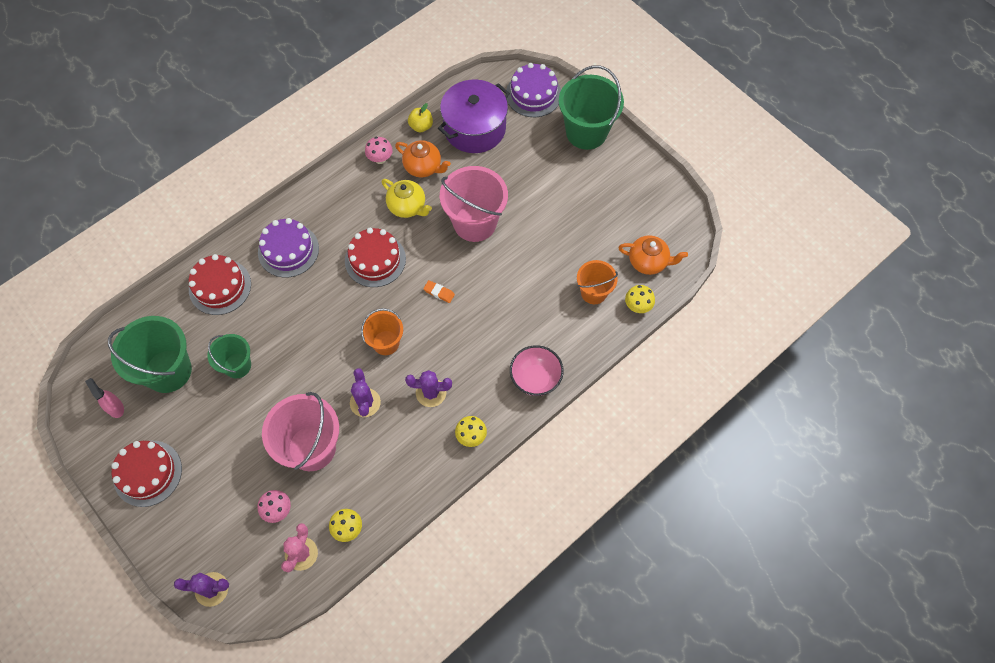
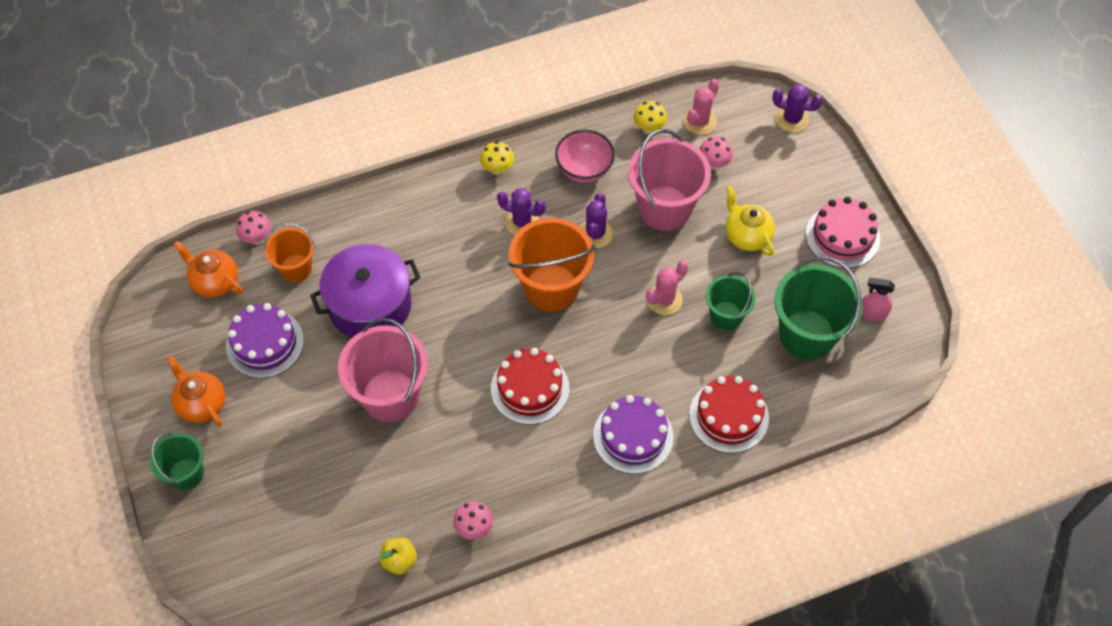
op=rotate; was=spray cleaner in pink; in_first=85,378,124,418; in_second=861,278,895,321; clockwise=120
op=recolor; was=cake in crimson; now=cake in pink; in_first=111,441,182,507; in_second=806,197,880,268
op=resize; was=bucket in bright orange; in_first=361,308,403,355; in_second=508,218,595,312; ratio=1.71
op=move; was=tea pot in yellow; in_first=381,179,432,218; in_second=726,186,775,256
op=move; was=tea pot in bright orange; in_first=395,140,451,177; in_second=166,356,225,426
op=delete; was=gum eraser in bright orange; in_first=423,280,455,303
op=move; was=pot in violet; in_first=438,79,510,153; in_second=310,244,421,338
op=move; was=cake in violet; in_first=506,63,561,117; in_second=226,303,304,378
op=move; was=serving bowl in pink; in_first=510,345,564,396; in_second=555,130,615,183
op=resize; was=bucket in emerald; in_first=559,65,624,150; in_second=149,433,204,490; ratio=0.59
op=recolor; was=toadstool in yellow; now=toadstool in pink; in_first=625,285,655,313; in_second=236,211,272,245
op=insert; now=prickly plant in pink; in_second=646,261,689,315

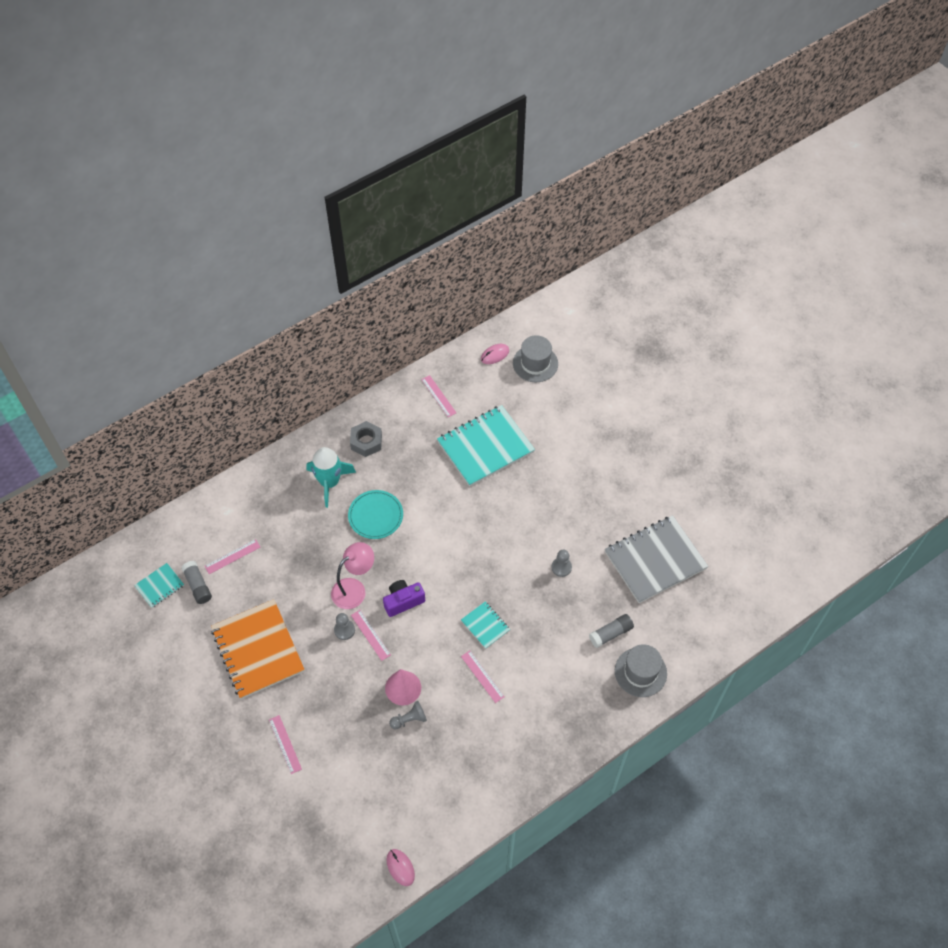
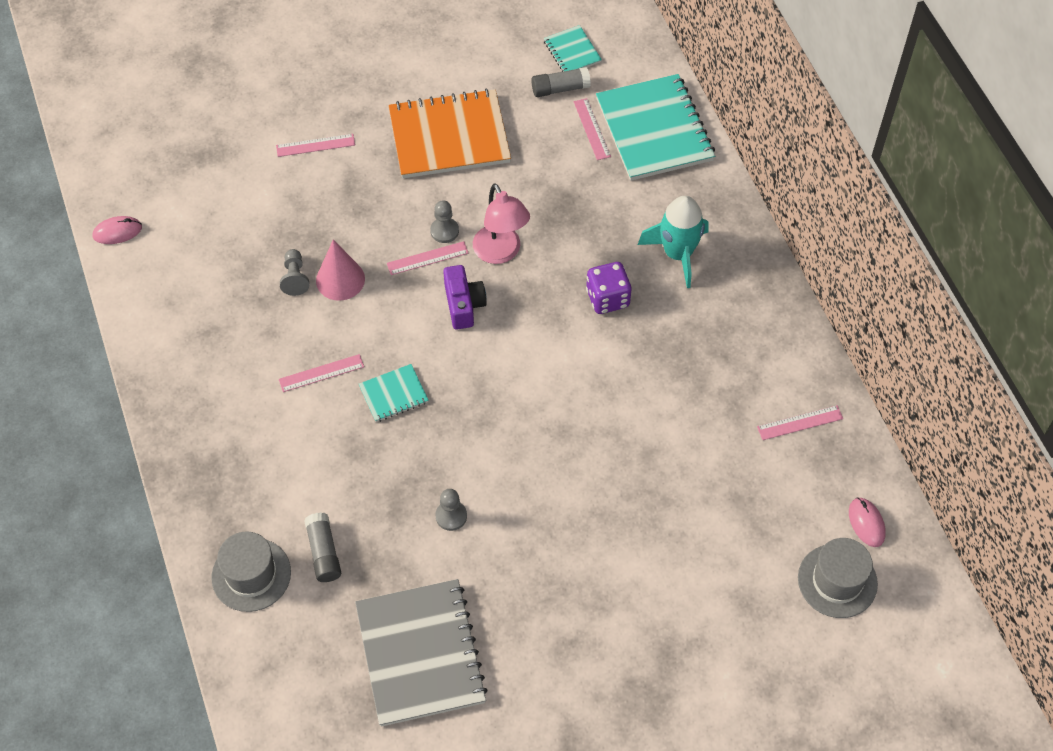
op=replace; was=dinner plate in teal; now=dice in violet; in_first=348,490,403,539; in_second=586,262,631,314
op=delete; was=hex nut in gray; in_first=350,421,382,457
op=move; was=exercise book in teal; in_first=437,405,535,487; in_second=596,74,715,181

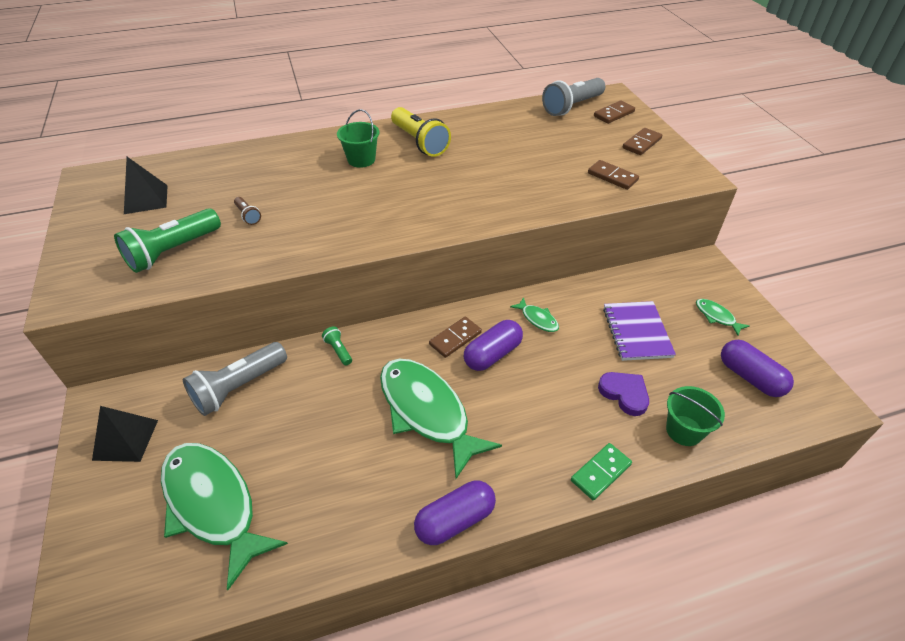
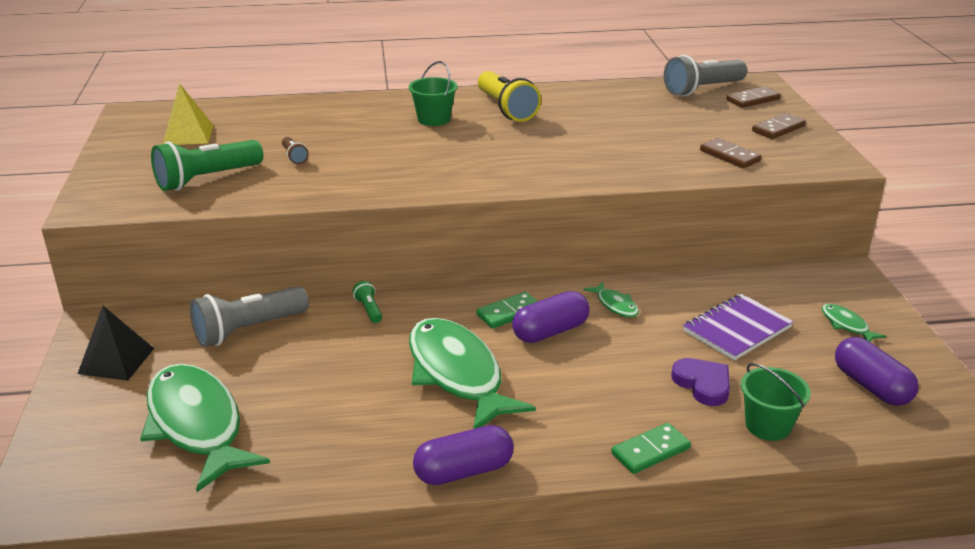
op=recolor; was=pyramid shape in black; now=pyramid shape in yellow; in_first=124,157,168,214; in_second=163,83,214,145
op=recolor; was=domino in russet; now=domino in emerald; in_first=429,317,482,358; in_second=476,292,538,329
op=rotate; was=exercise book in violet; in_first=603,301,676,361; in_second=683,294,793,361; clockwise=45

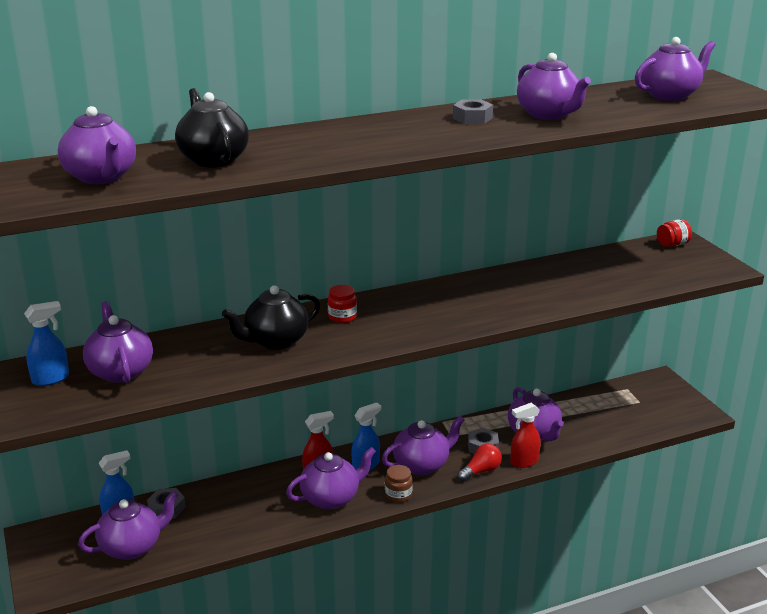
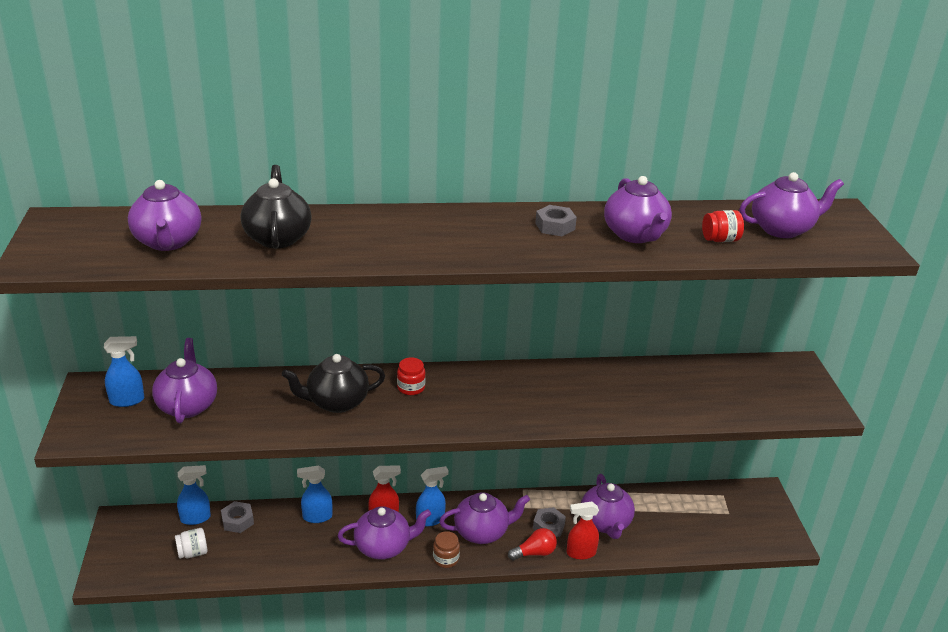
op=replace; was=tea pot in violet; now=preserve jar in snow-white; in_first=78,491,179,560; in_second=175,528,208,559
op=move; was=preserve jar in crimson; in_first=657,219,692,247; in_second=702,210,744,242
op=insert; now=spray cleaner in royal blue; in_second=297,466,332,523

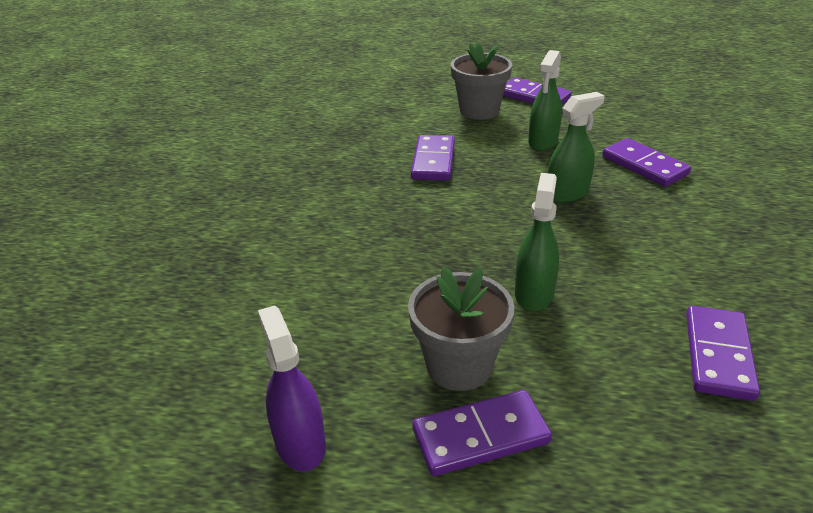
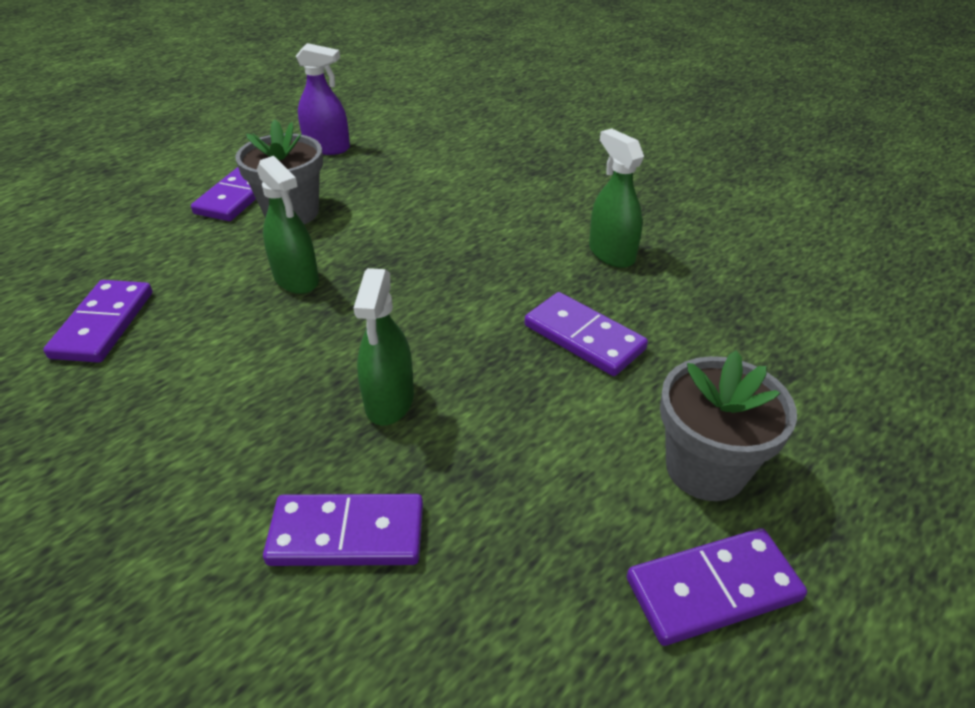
op=move; was=spray cleaner in emerald; in_first=528,50,562,151; in_second=589,128,644,268
op=rotate; was=domino in violet; in_first=686,306,760,401; in_second=43,280,153,363; clockwise=45

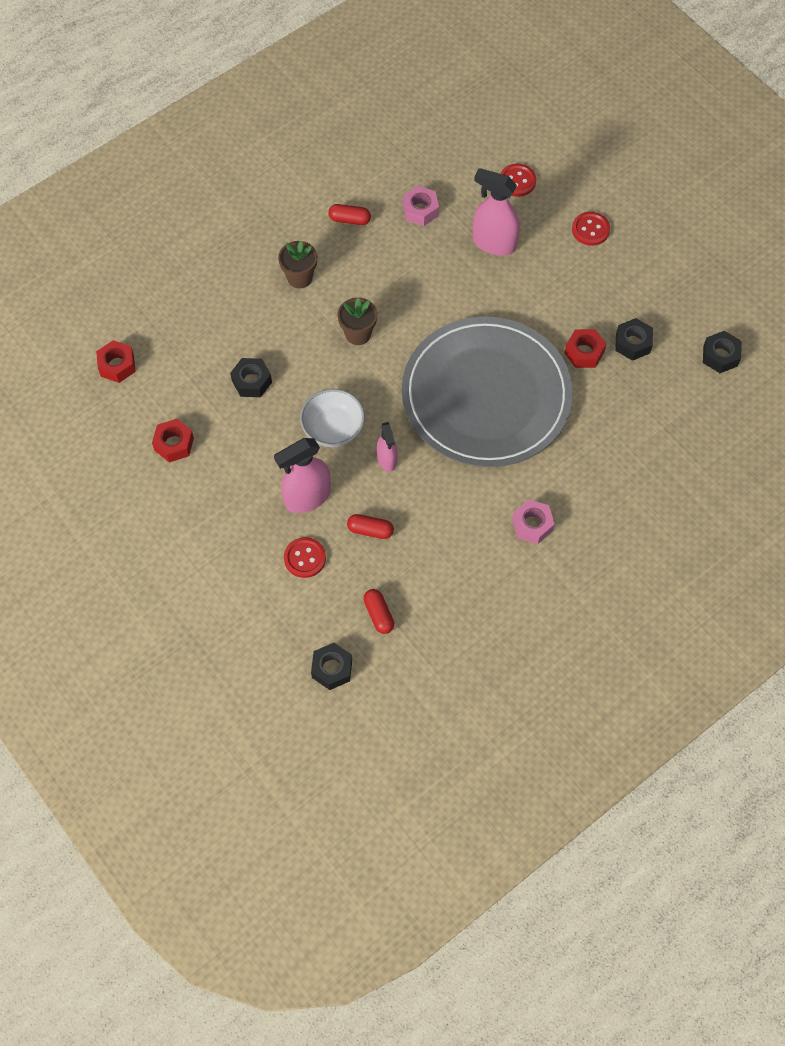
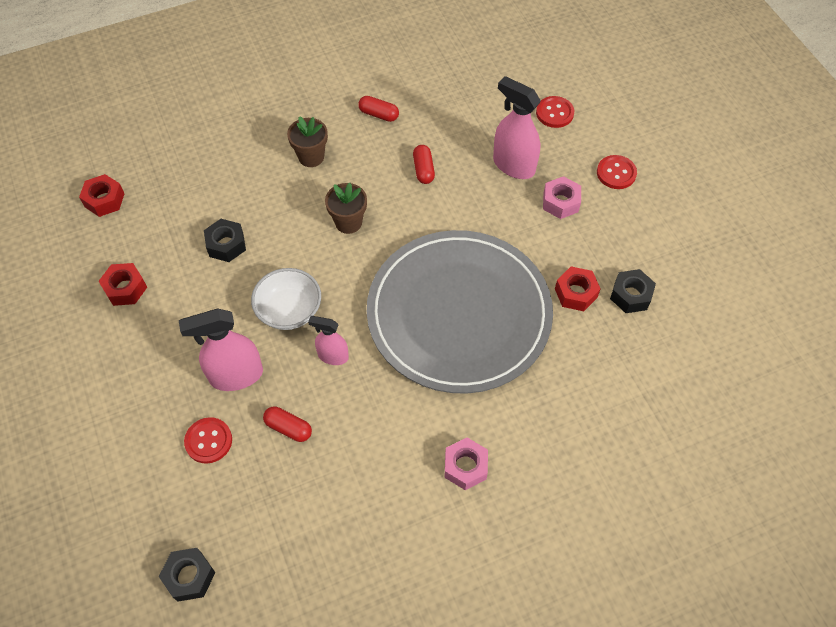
op=move; was=pill shape in crimson; in_first=363,589,394,634; in_second=413,145,435,184
op=rotate; was=spray cleaner in pink; in_first=377,422,398,472; in_second=308,316,349,365; clockwise=105
op=move; was=hex nut in pink; in_first=403,186,439,226; in_second=543,176,581,219
op=delete; was=hex nut in black; in_first=703,331,742,373

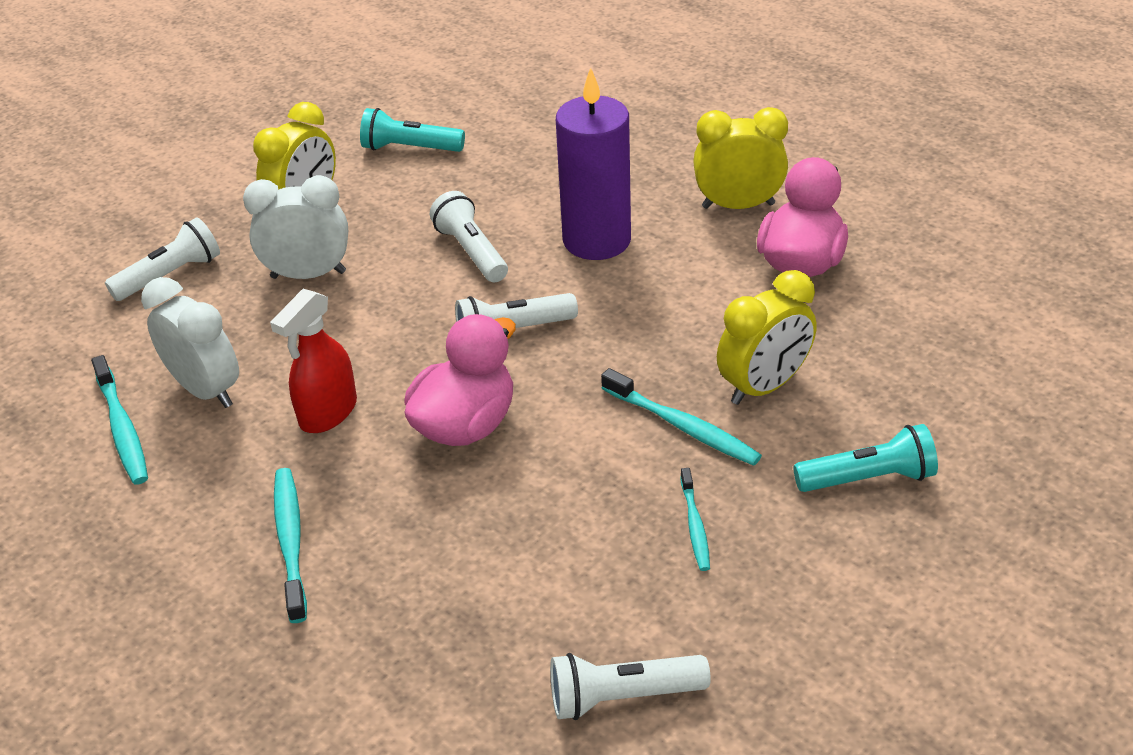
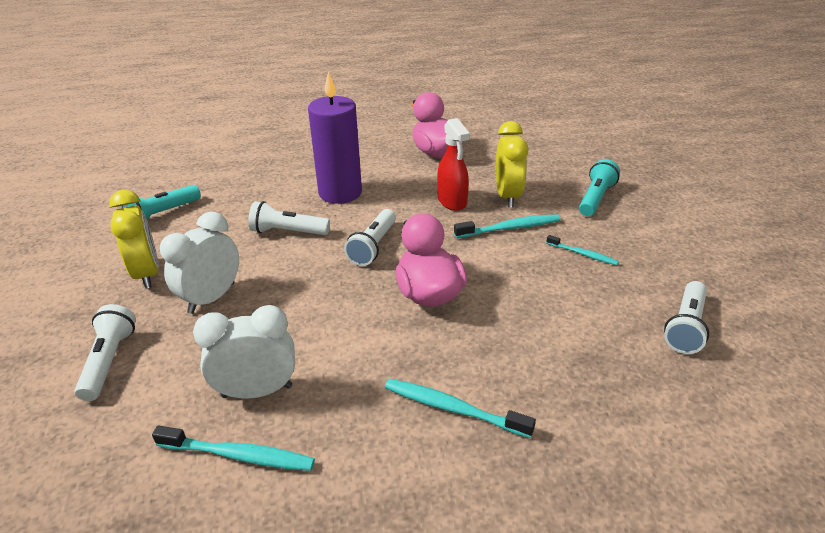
op=move; was=spray cleaner in crimson; in_first=270,289,357,433; in_second=437,118,470,211
op=delete; was=bedside clock in yellow; in_first=693,107,788,209

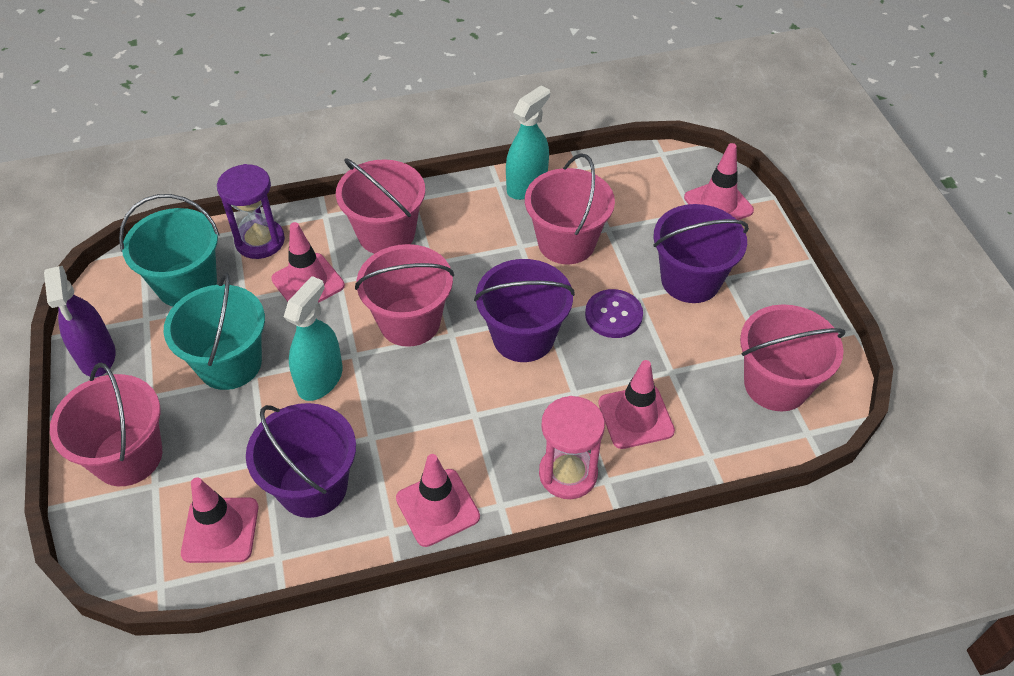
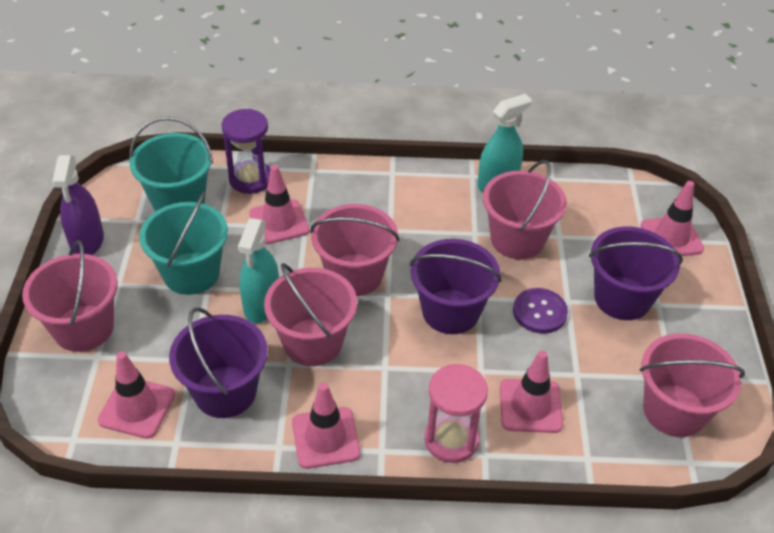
op=rotate; was=spray cleaner in teal; in_first=284,276,343,401; in_second=238,218,279,323; clockwise=150
op=move; was=bucket in pink; in_first=336,158,425,254; in_second=264,263,357,366

